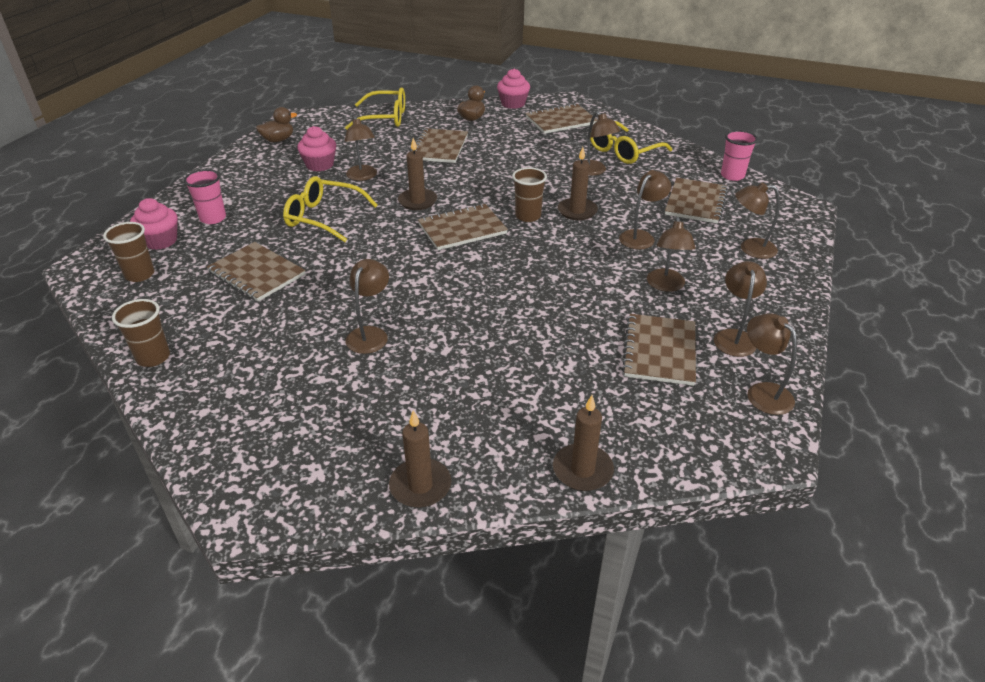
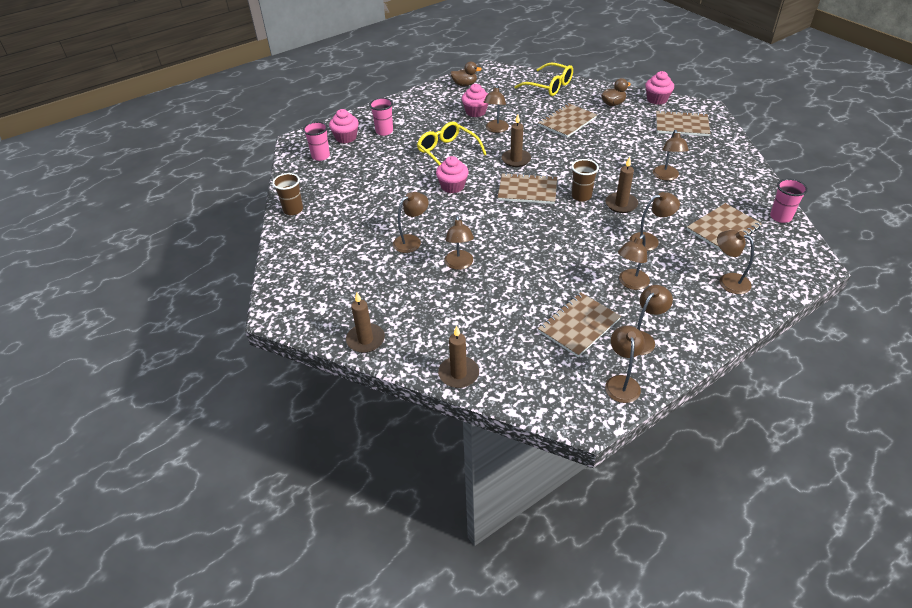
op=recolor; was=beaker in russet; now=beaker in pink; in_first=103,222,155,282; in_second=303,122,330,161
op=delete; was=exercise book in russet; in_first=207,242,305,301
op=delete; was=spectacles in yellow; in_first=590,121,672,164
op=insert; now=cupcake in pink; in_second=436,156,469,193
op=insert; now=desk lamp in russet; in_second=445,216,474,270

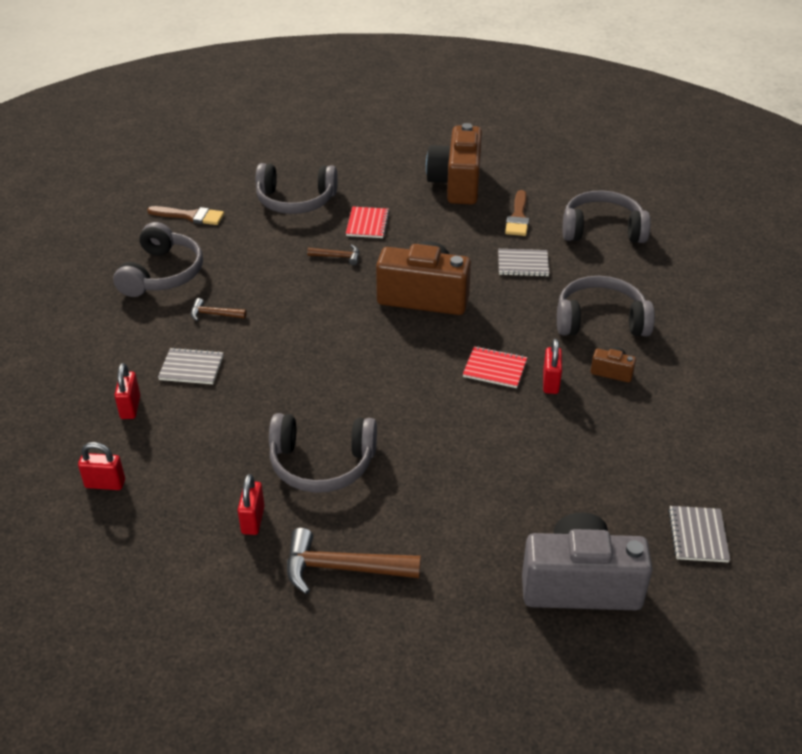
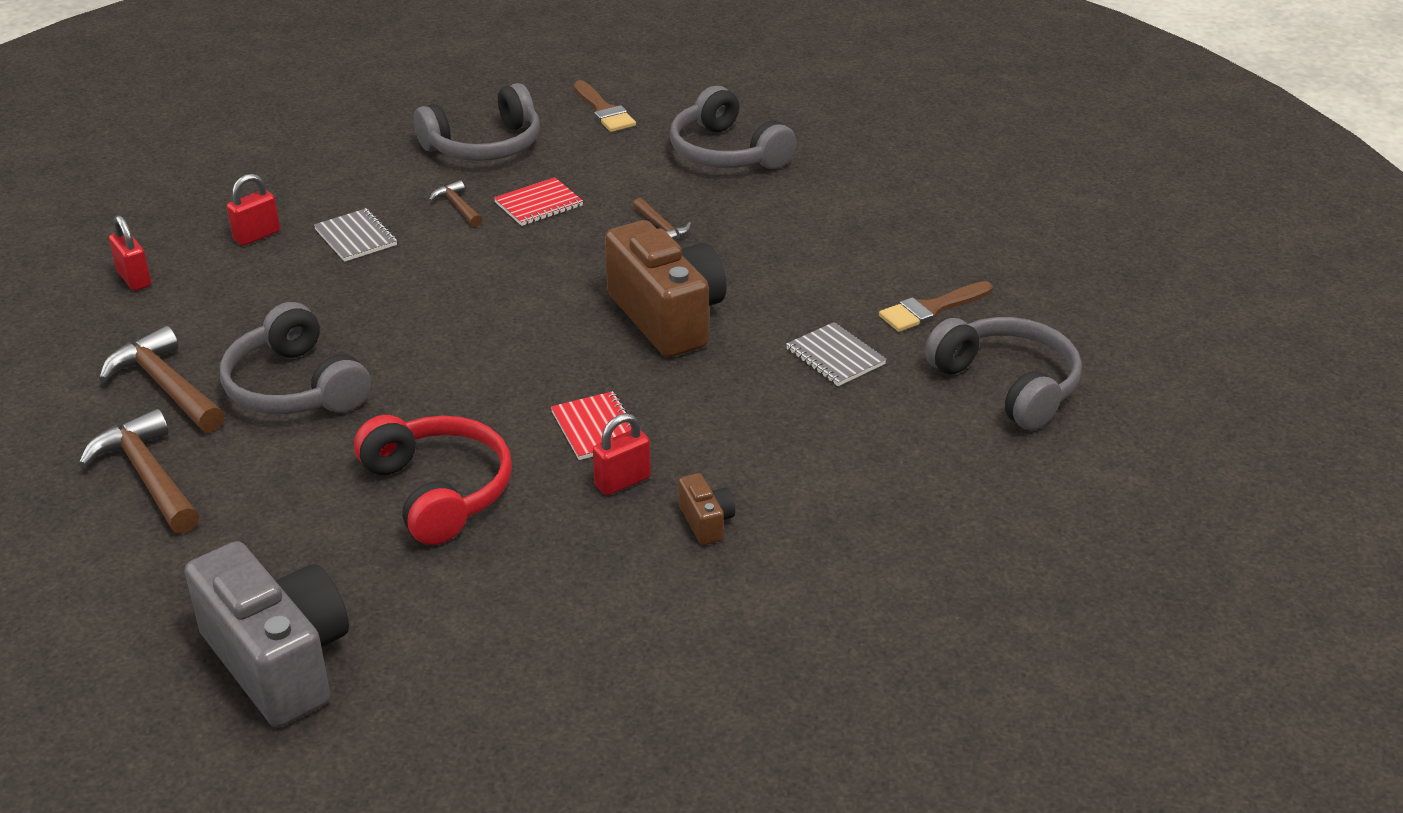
op=replace; was=small lock in crimson; now=hammer in russet; in_first=238,474,265,535; in_second=99,326,224,432
op=move; was=exercise book in crimson; in_first=346,207,390,238; in_second=494,178,583,226
op=delete; was=compact camera in russet; in_first=426,123,482,205
op=delete; was=over-ear headphones in gray; in_first=557,276,655,336
op=delete; was=exercise book in gray; in_first=668,506,730,562
op=insert; now=over-ear headphones in crimson; in_second=354,415,512,545

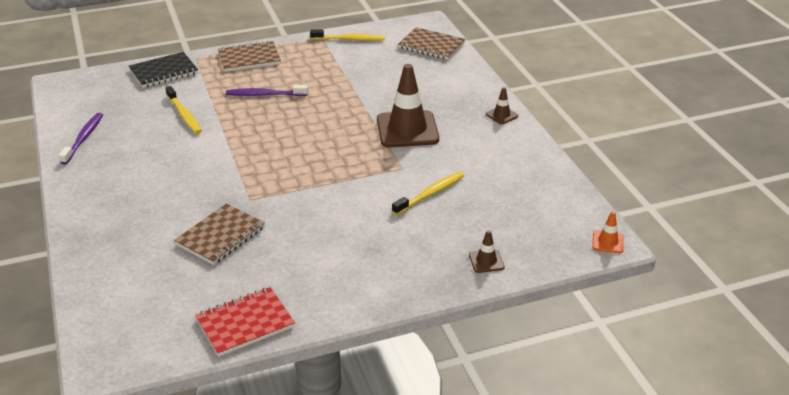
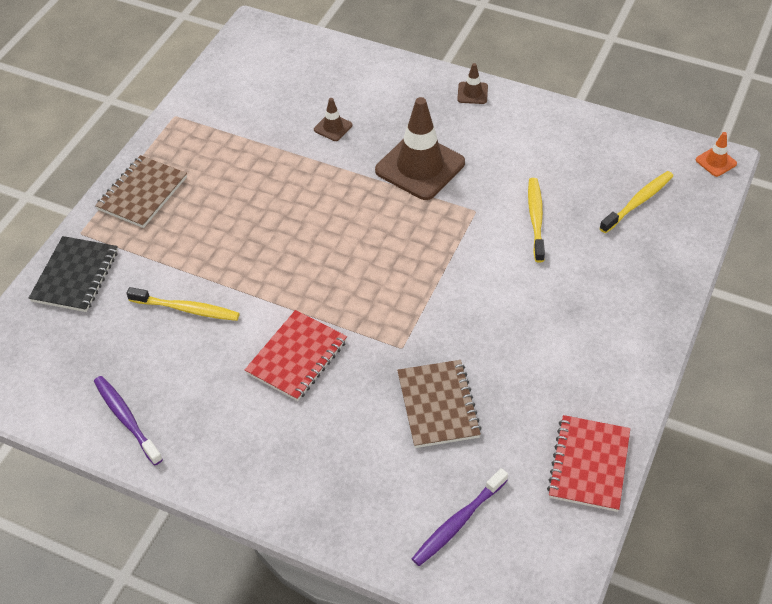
op=move; was=tooth brush in violet; in_first=226,85,308,96; in_second=412,468,508,566
op=move; was=tooth brush in yellow; in_first=310,29,385,41; in_second=600,171,673,233
op=delete; was=exercise book in russet; in_first=398,27,465,60
op=move; was=road cone in russet; in_first=469,230,505,273; in_second=314,98,352,141
op=insert; now=exercise book in crimson; in_second=245,310,347,401

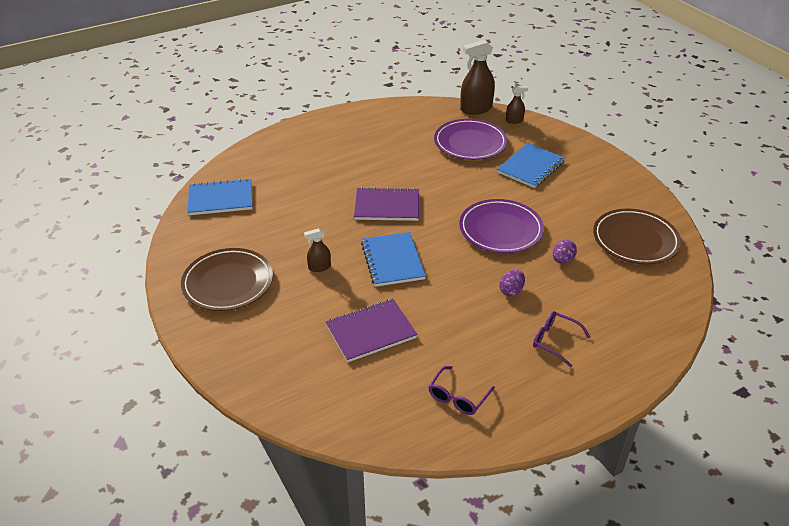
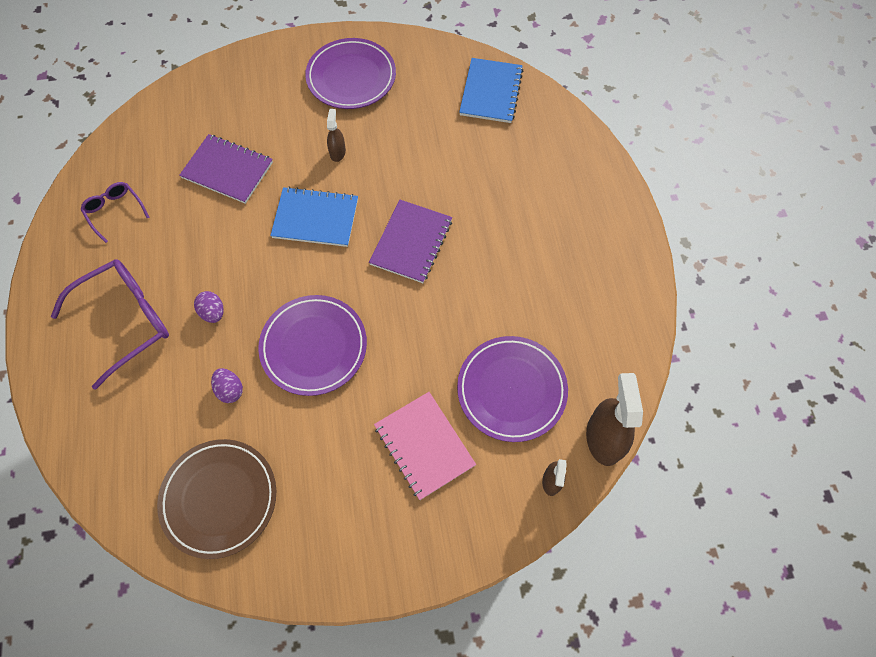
op=recolor; was=dinner plate in russet; now=dinner plate in violet; in_first=181,248,273,311; in_second=305,38,396,109
op=rotate; was=exercise book in violet; in_first=326,299,418,362; in_second=179,134,273,204; clockwise=-60
op=recolor; was=exercise book in royal blue; now=exercise book in pink; in_first=497,143,565,188; in_second=374,392,476,500
op=resize; was=spectacles in violet; in_first=533,311,591,367; in_second=51,259,169,390; ratio=1.89

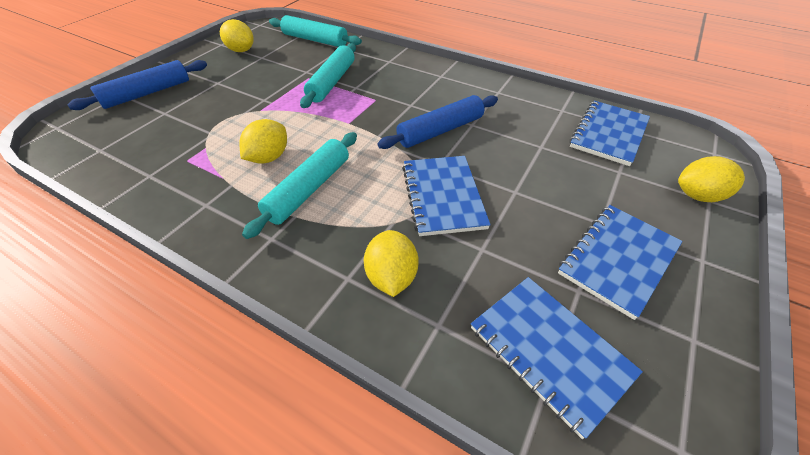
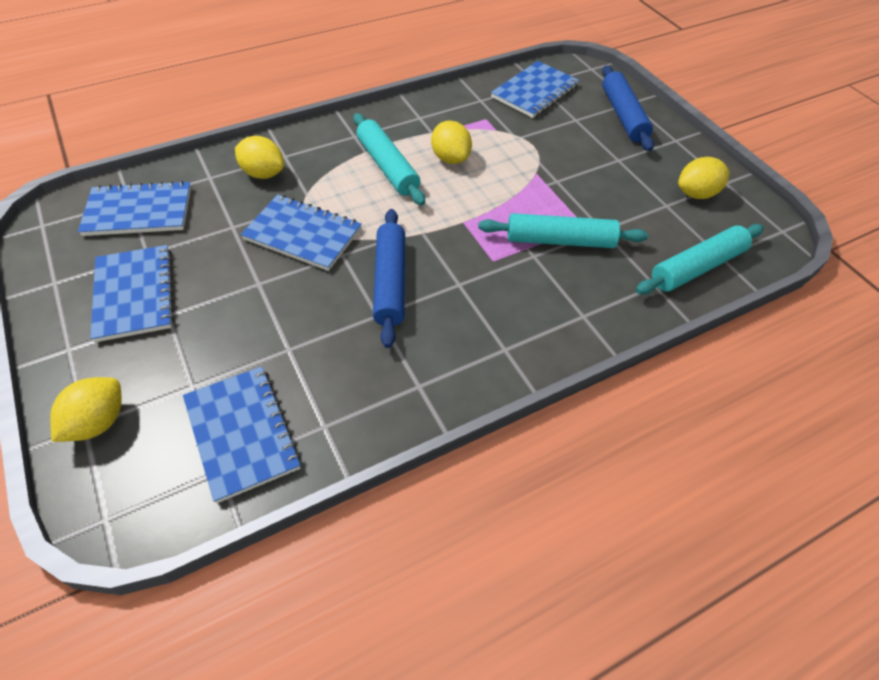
op=rotate; was=rolling pin in teal; in_first=300,43,356,108; in_second=478,213,648,248; clockwise=-45
op=insert; now=exercise book in royal blue; in_second=491,61,580,118

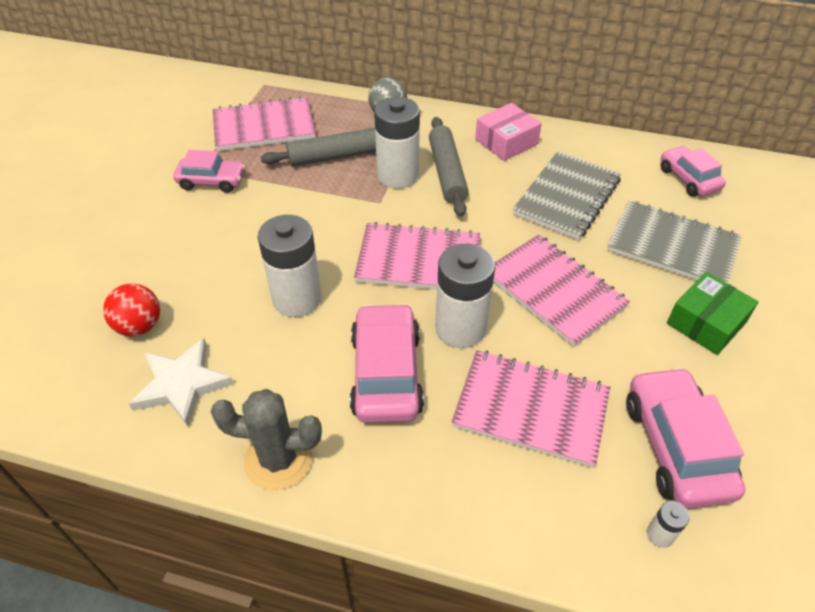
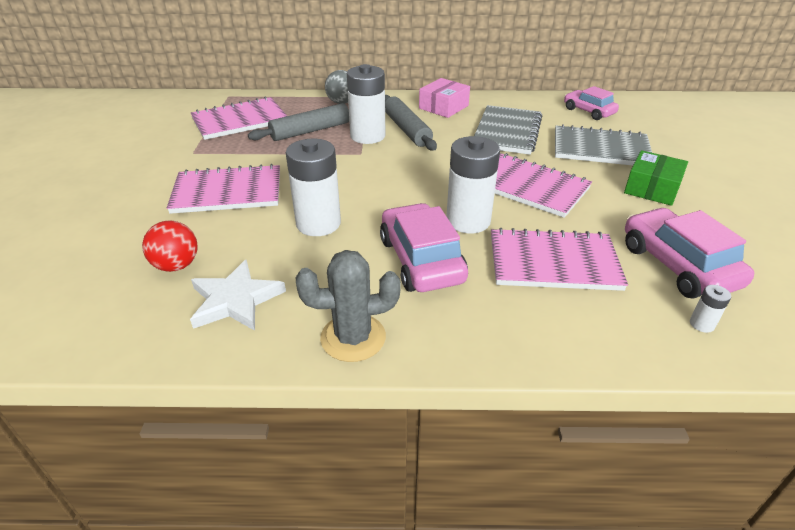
op=delete; was=car in pink; in_first=173,150,245,193
op=move; was=exercise book in pink; in_first=354,222,480,290; in_second=167,164,280,214

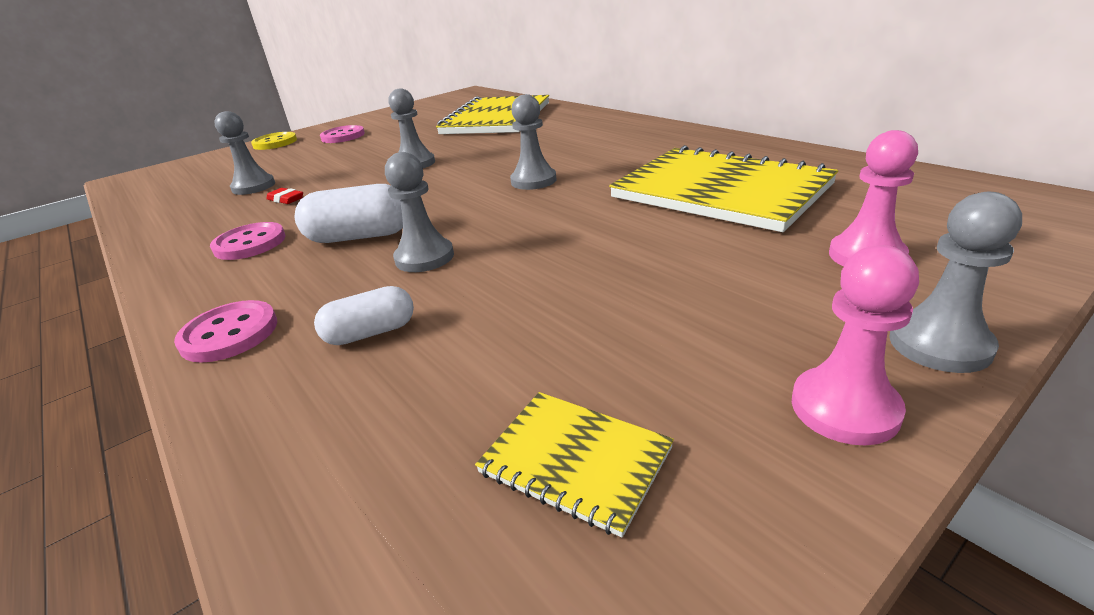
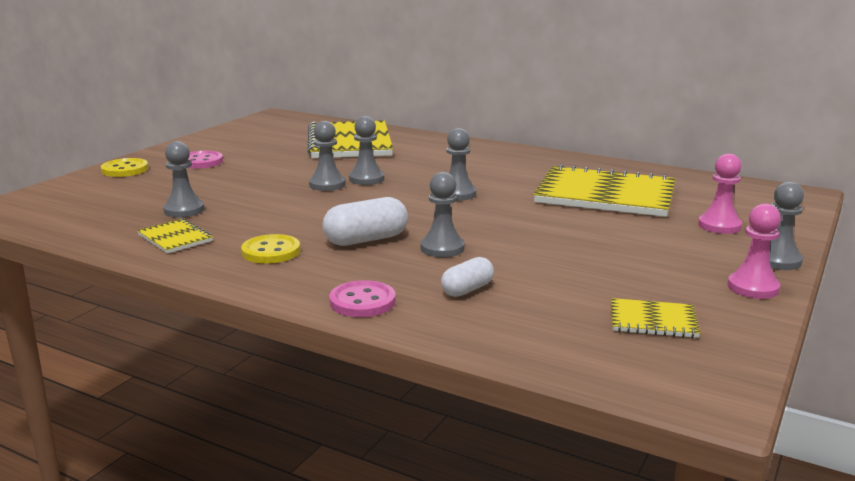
op=recolor; was=shirt button in pink; now=shirt button in yellow; in_first=210,222,286,260; in_second=241,234,300,264
op=delete; was=gum eraser in crimson; in_first=266,188,303,204
op=insert; now=exercise book in yellow; in_second=137,218,213,254
op=insert; now=chess pawn in gray; in_second=349,116,384,185

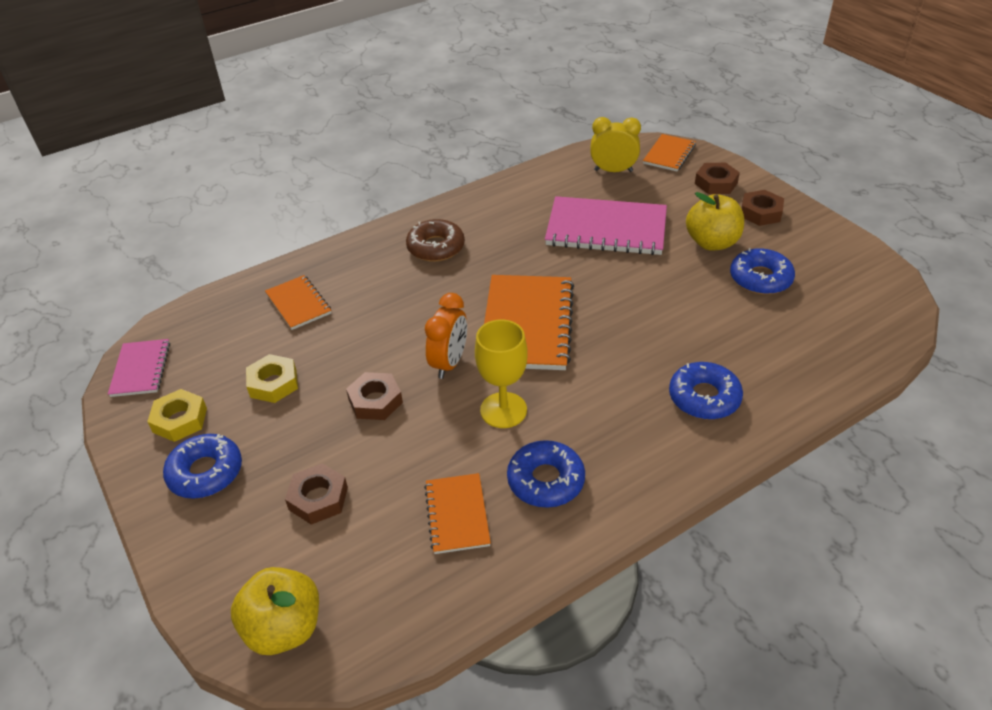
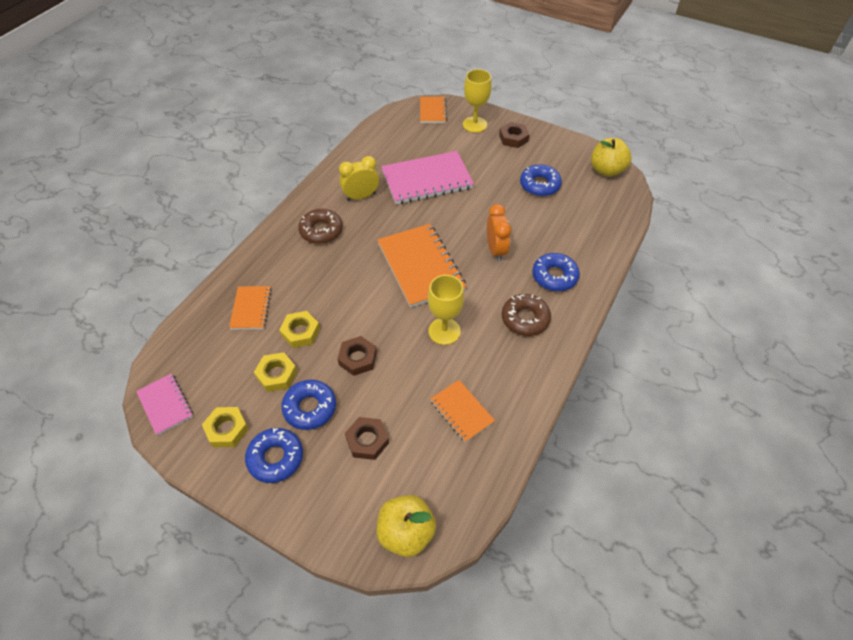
op=rotate; was=exercise book in bright orange; in_first=265,275,331,330; in_second=229,286,272,329; clockwise=60
op=move; was=bedside clock in bright orange; in_first=425,293,467,379; in_second=487,204,511,262
op=move; was=doughnut in royal blue; in_first=507,440,585,508; in_second=281,380,336,430
op=move; was=bedside clock in yellow; in_first=590,117,641,172; in_second=339,156,379,201
op=move; was=toy apple in yellow; in_first=686,192,744,250; in_second=591,138,632,177
op=replace; was=hex nut in russet; now=goblet in yellow; in_first=695,163,740,194; in_second=463,69,492,133
op=insert; now=hex nut in yellow; in_second=279,311,320,348
op=insert; now=doughnut in russet; in_second=502,294,551,336

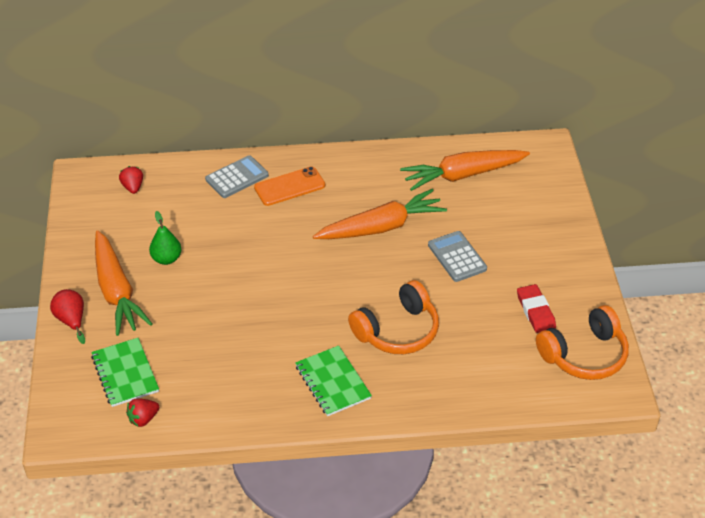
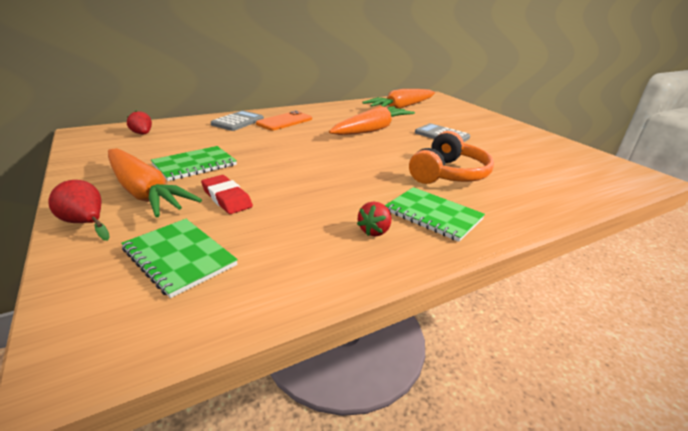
op=move; was=toy strawberry in crimson; in_first=126,398,159,427; in_second=357,202,392,236
op=replace; was=toy pear in emerald; now=exercise book in emerald; in_first=149,211,182,265; in_second=151,146,237,181
op=move; was=gum eraser in crimson; in_first=517,284,556,333; in_second=201,175,253,214
op=delete; was=over-ear headphones in bright orange; in_first=536,305,629,380

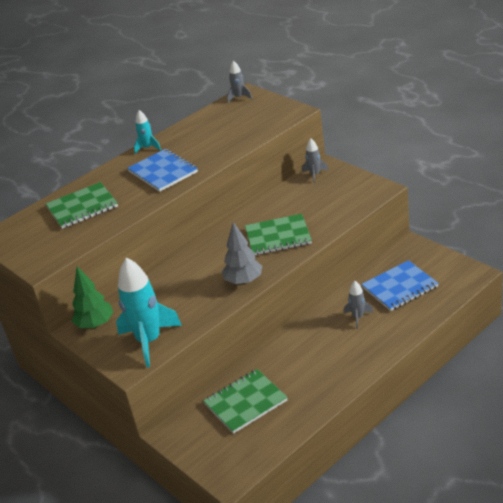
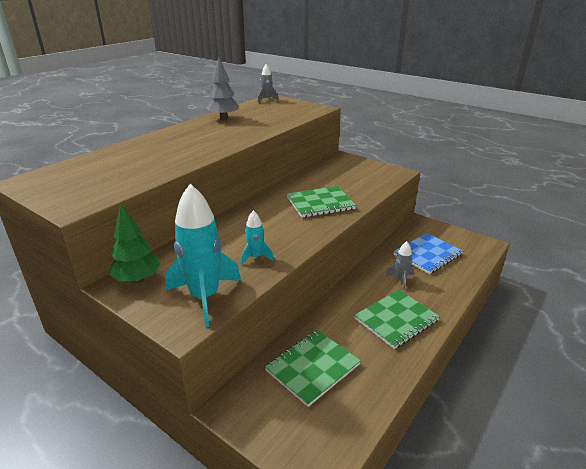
op=move; was=exercise book in emerald; in_first=46,182,118,229; in_second=354,290,440,349
op=delete; was=exercise book in royal blue; in_first=127,149,198,192
op=move; was=rocket in teal; in_first=134,110,161,154; in_second=240,210,274,265
op=move; was=tree in gray; in_first=222,222,262,285; in_second=207,58,239,120
op=delete; was=rocket in gray; in_first=302,138,328,183

